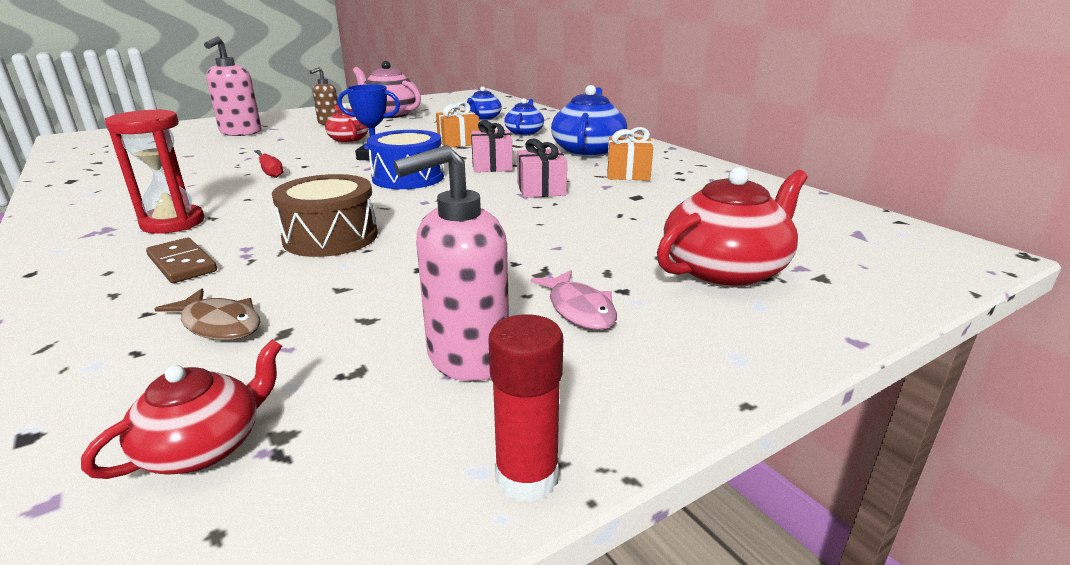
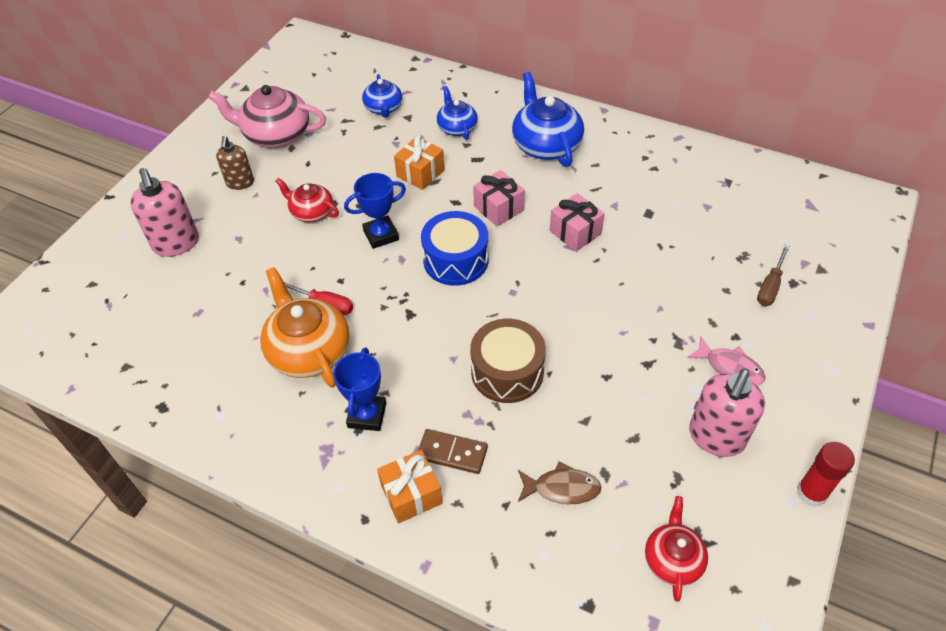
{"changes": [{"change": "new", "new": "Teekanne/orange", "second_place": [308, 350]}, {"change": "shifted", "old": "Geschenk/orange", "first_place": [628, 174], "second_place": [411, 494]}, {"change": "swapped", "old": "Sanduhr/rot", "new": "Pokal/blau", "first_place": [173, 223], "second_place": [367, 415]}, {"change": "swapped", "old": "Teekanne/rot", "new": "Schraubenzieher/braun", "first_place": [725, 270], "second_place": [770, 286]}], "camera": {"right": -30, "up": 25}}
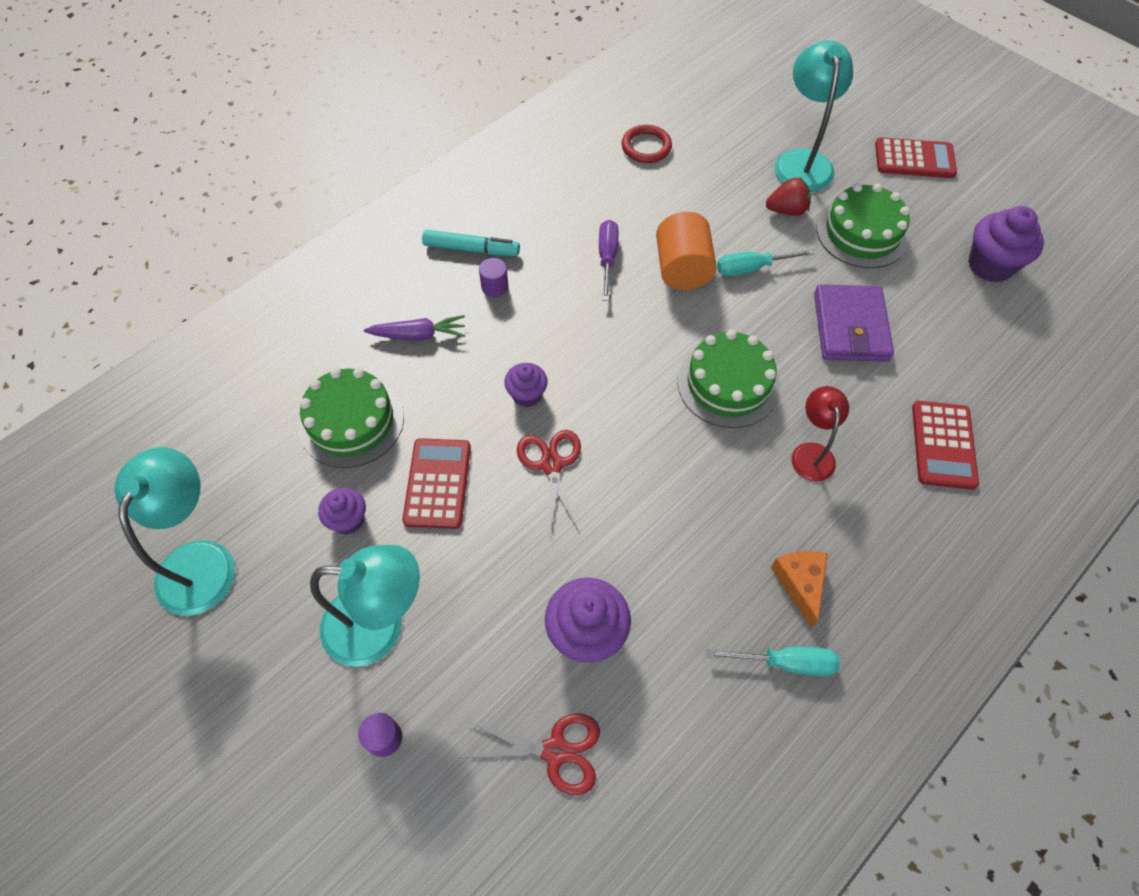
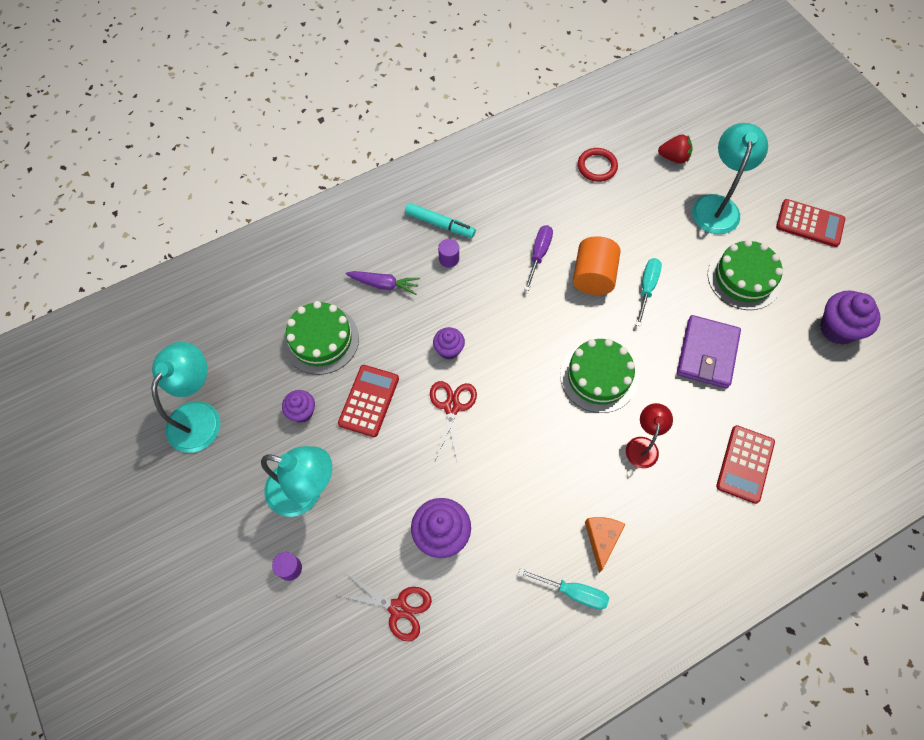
{"changes": [{"change": "shifted", "old": "Erdbeere/rot", "first_place": [786, 210], "second_place": [674, 157]}, {"change": "rotated", "old": "Schraubenzieher/türkis", "first_place": [752, 268], "second_place": [647, 288], "degrees": 105}], "camera": {"right": 15, "up": 5}}
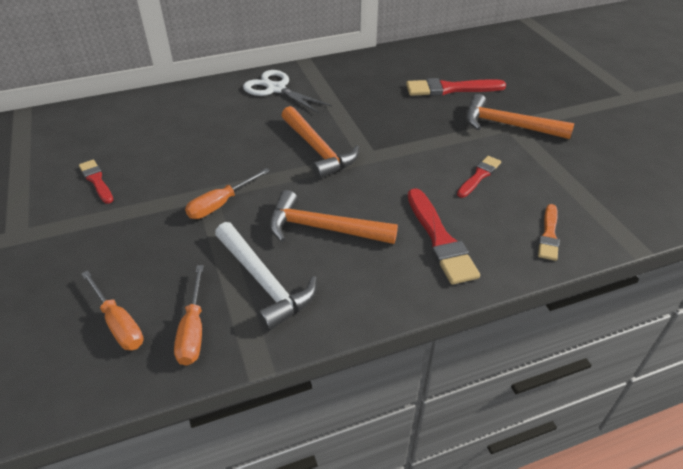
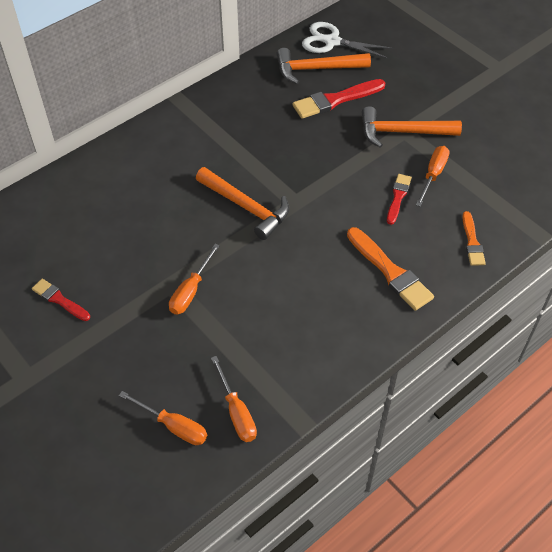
{"changes": [{"change": "gone", "old": "Hammer/weiß", "first_place": [264, 282]}, {"change": "new", "new": "Schraubenzieher/orange", "second_place": [433, 175]}, {"change": "shifted", "old": "Schere/weiß", "first_place": [276, 89], "second_place": [331, 41]}, {"change": "shifted", "old": "Hammer/orange", "first_place": [322, 228], "second_place": [316, 69]}, {"change": "repainted", "old": "Pinsel/rot", "new": "Pinsel/orange", "first_place": [440, 239], "second_place": [390, 271]}], "camera": {"right": -20, "up": 10}}
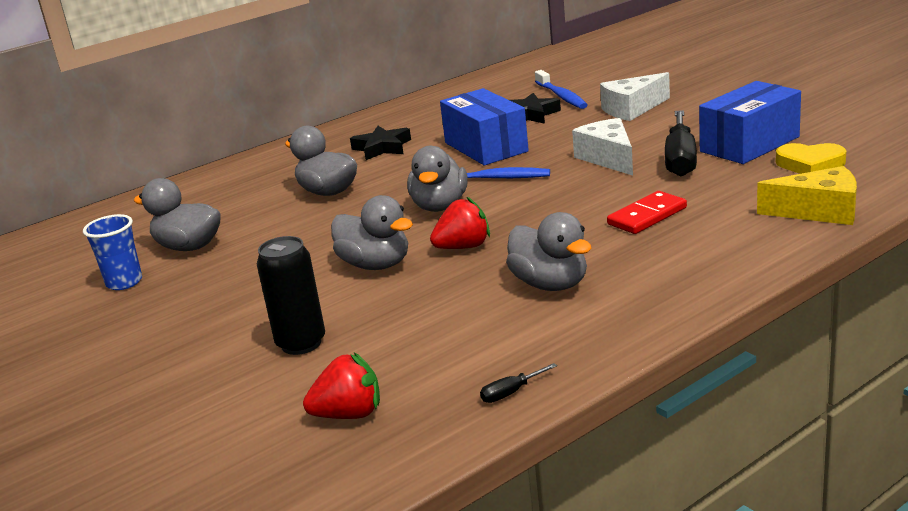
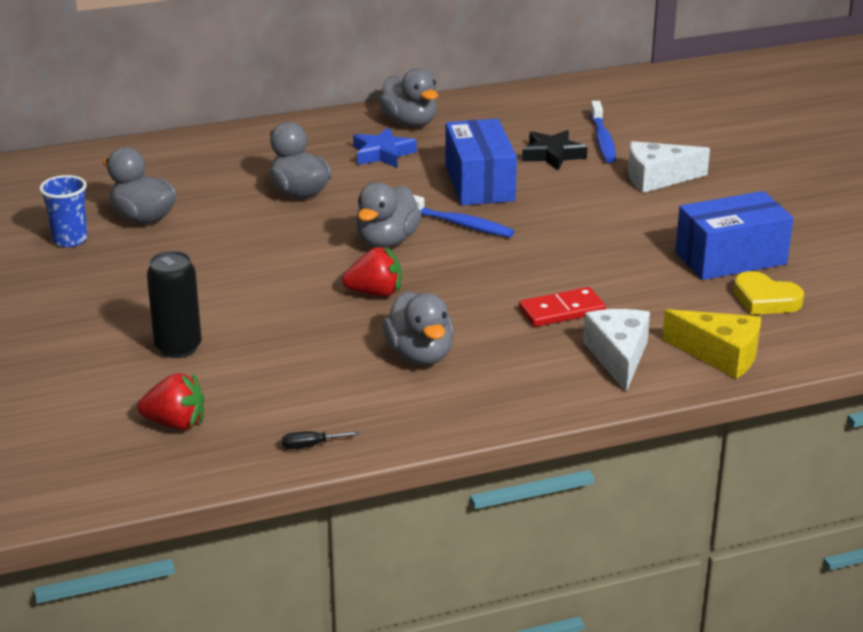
{"changes": [{"change": "gone", "old": "Schraubenzieher/schwarz", "first_place": [680, 159]}, {"change": "shifted", "old": "Ente/grau", "first_place": [376, 265], "second_place": [410, 122]}, {"change": "shifted", "old": "Käse/weiß", "first_place": [608, 158], "second_place": [618, 357]}, {"change": "repainted", "old": "Stern/schwarz", "new": "Stern/blau", "first_place": [382, 148], "second_place": [382, 154]}], "camera": {"right": 15, "up": 5}}
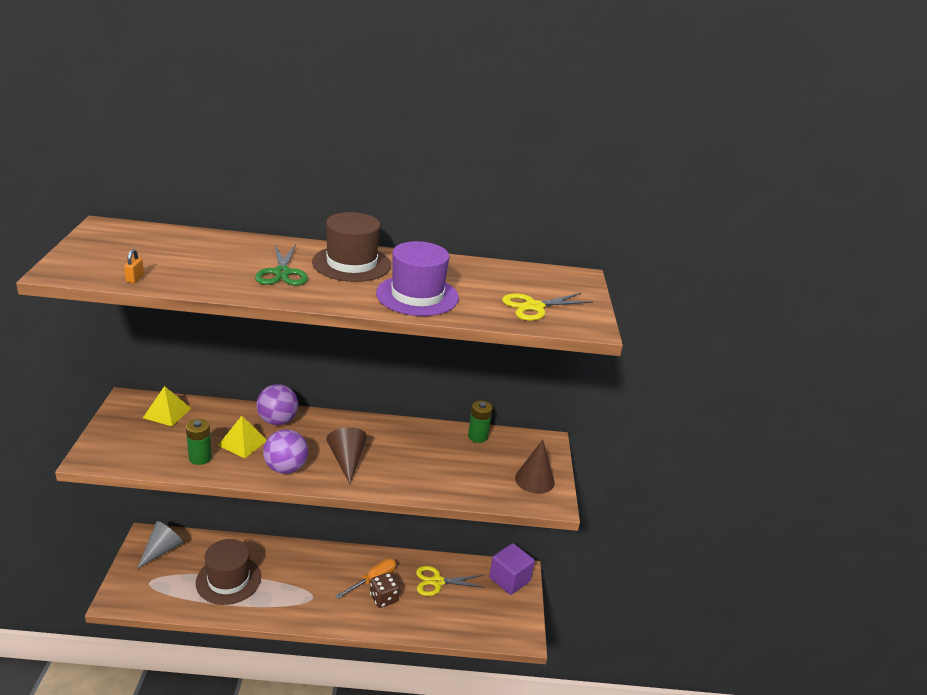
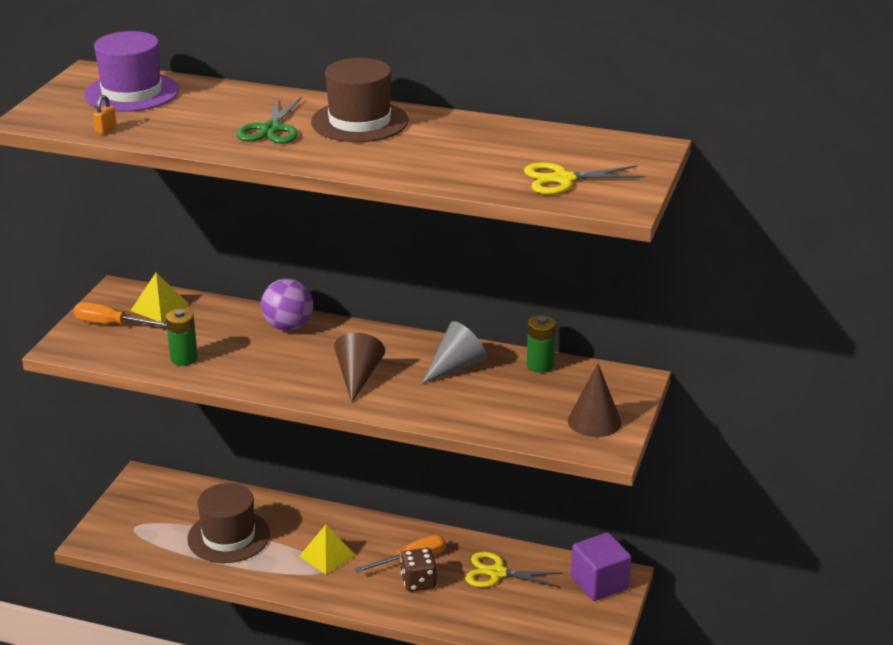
{"changes": [{"change": "gone", "old": "Ball/lila", "first_place": [286, 468]}, {"change": "new", "new": "Schraubenzieher/orange", "second_place": [111, 324]}, {"change": "shifted", "old": "Kegel/grau", "first_place": [162, 550], "second_place": [455, 366]}, {"change": "shifted", "old": "Pyramide/gelb", "first_place": [242, 443], "second_place": [327, 555]}, {"change": "shifted", "old": "Hut/lila", "first_place": [417, 295], "second_place": [132, 92]}], "camera": {"right": 20, "up": 0}}
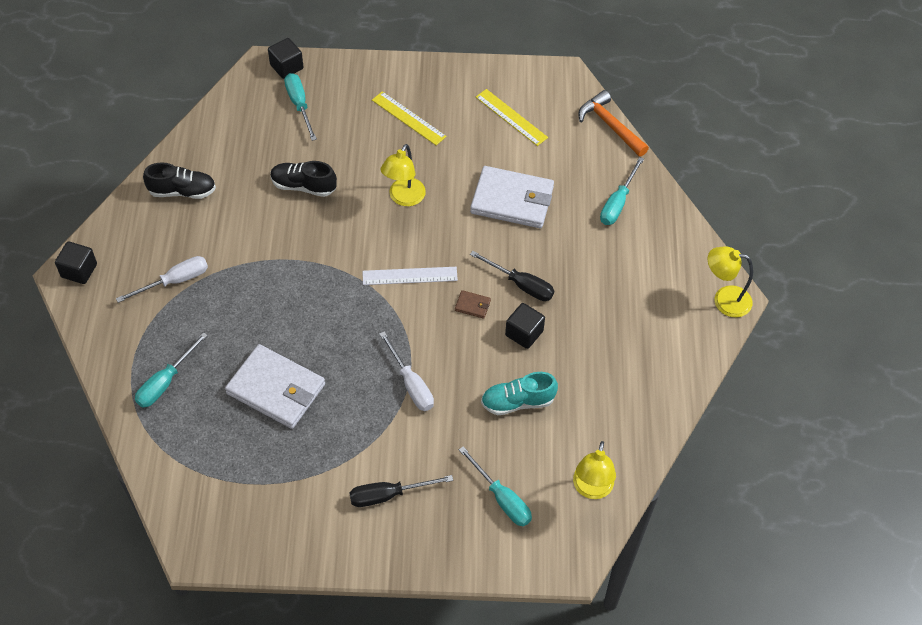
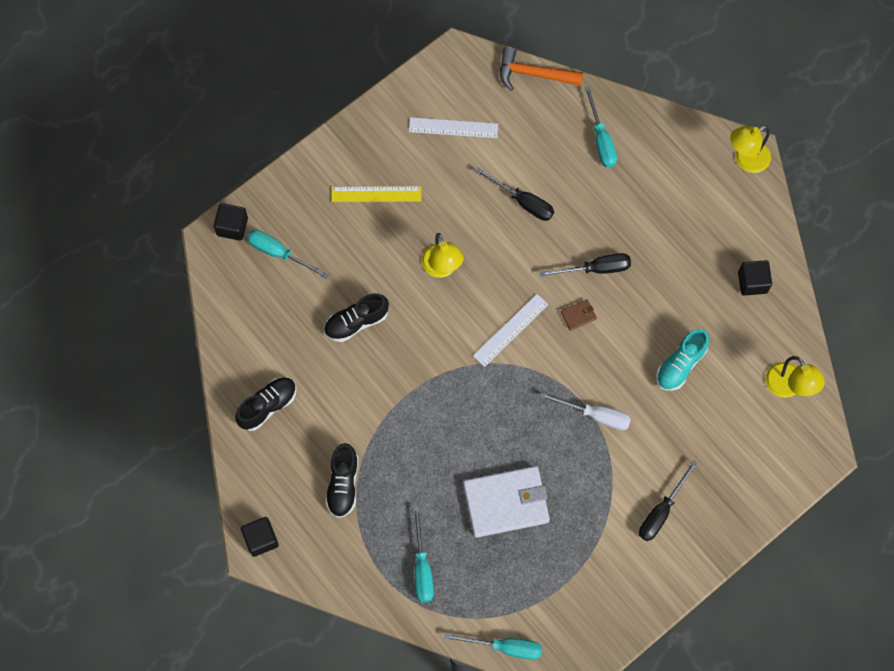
{"changes": [{"change": "shifted", "old": "Schraubenzieher/türkis", "first_place": [502, 498], "second_place": [505, 647]}, {"change": "shifted", "old": "Kubus/schwarz", "first_place": [524, 333], "second_place": [752, 282]}, {"change": "swapped", "old": "Schraubenzieher/weiß", "new": "Schuh/schwarz", "first_place": [175, 281], "second_place": [343, 484]}, {"change": "swapped", "old": "Geldbörse/weiß", "new": "Schraubenzieher/schwarz", "first_place": [512, 200], "second_place": [523, 202]}, {"change": "repainted", "old": "Lineal/gelb", "new": "Lineal/weiß", "first_place": [511, 117], "second_place": [453, 128]}], "camera": {"right": -40, "up": 15}}
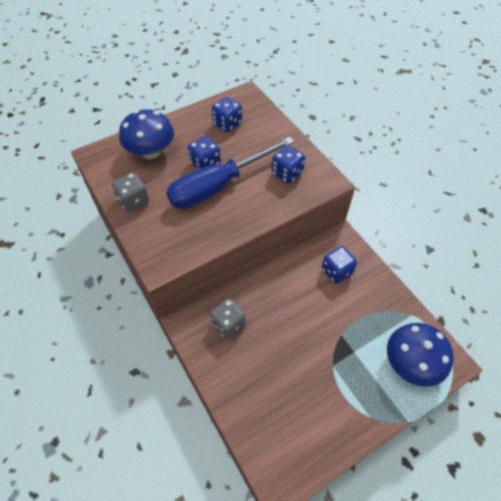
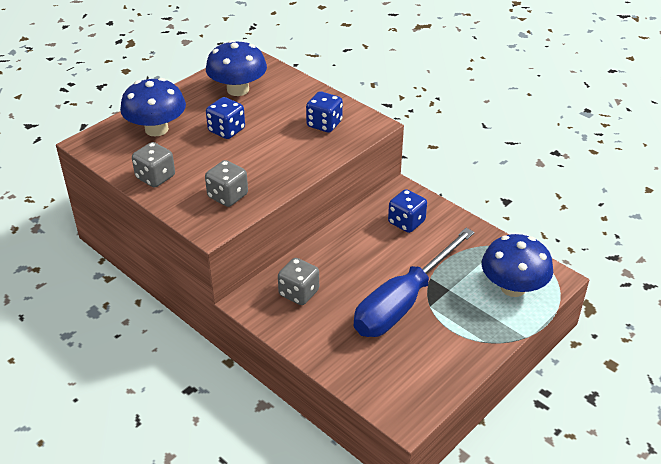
{"changes": [{"change": "new", "new": "Spielwürfel/grau", "second_place": [227, 196]}, {"change": "shifted", "old": "Schraubenzieher/blau", "first_place": [218, 186], "second_place": [403, 302]}, {"change": "swapped", "old": "Spielwürfel/blau", "new": "Pilz/blau", "first_place": [227, 124], "second_place": [238, 89]}], "camera": {"right": -15, "up": -15}}
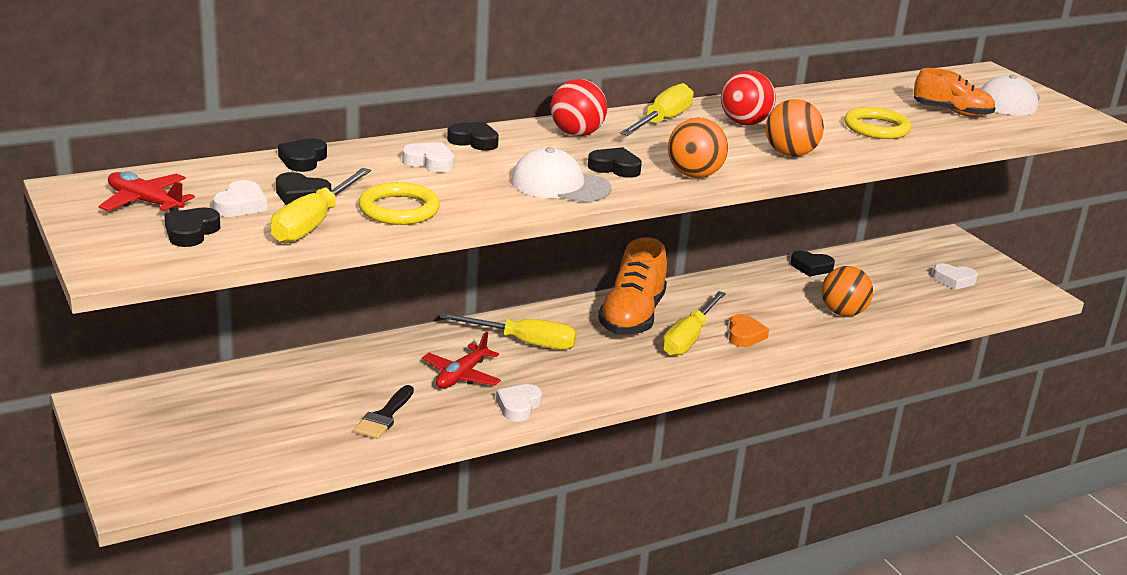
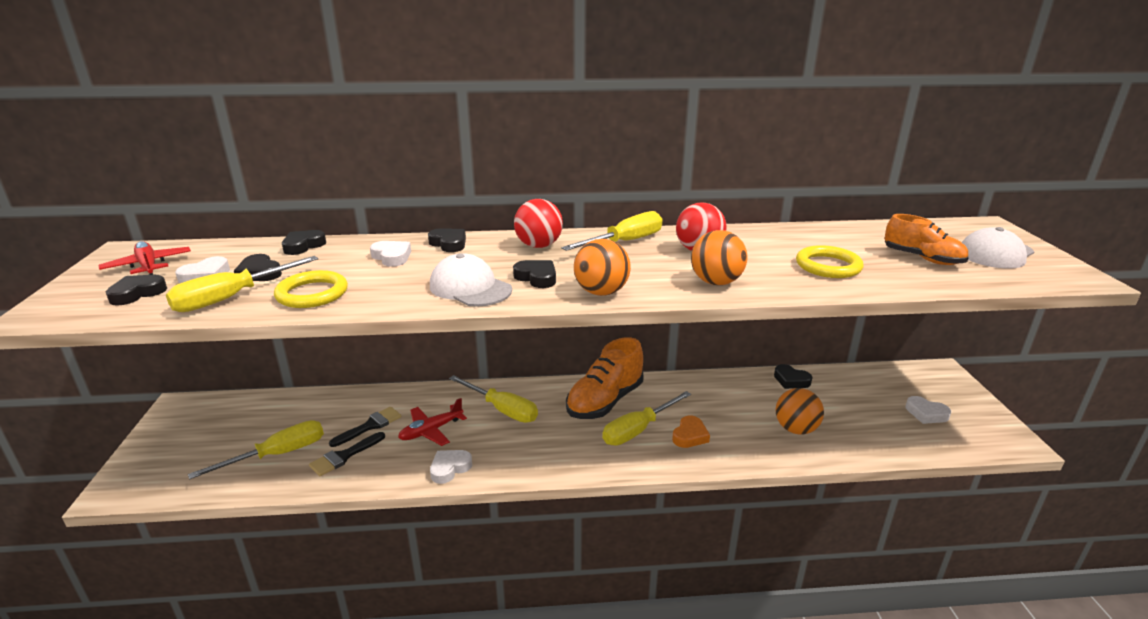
{"changes": [{"change": "new", "new": "Schraubenzieher/gelb", "second_place": [278, 454]}, {"change": "new", "new": "Pinsel/schwarz", "second_place": [370, 426]}], "camera": {"right": 25, "up": 0}}
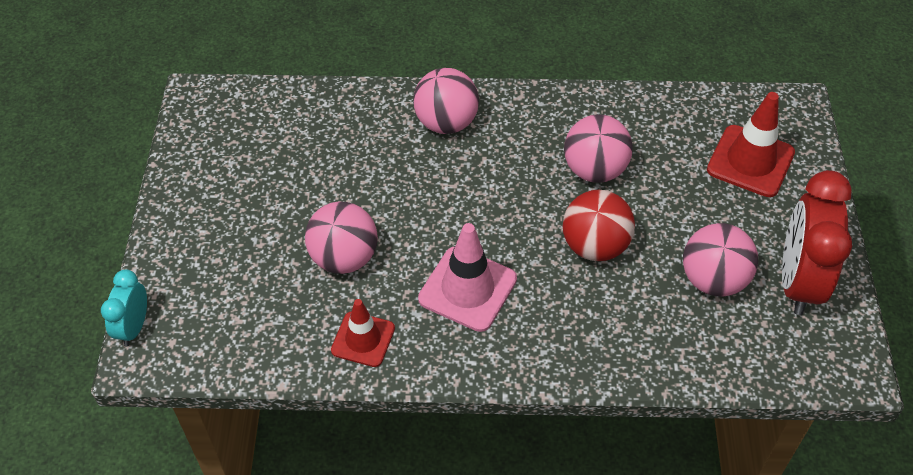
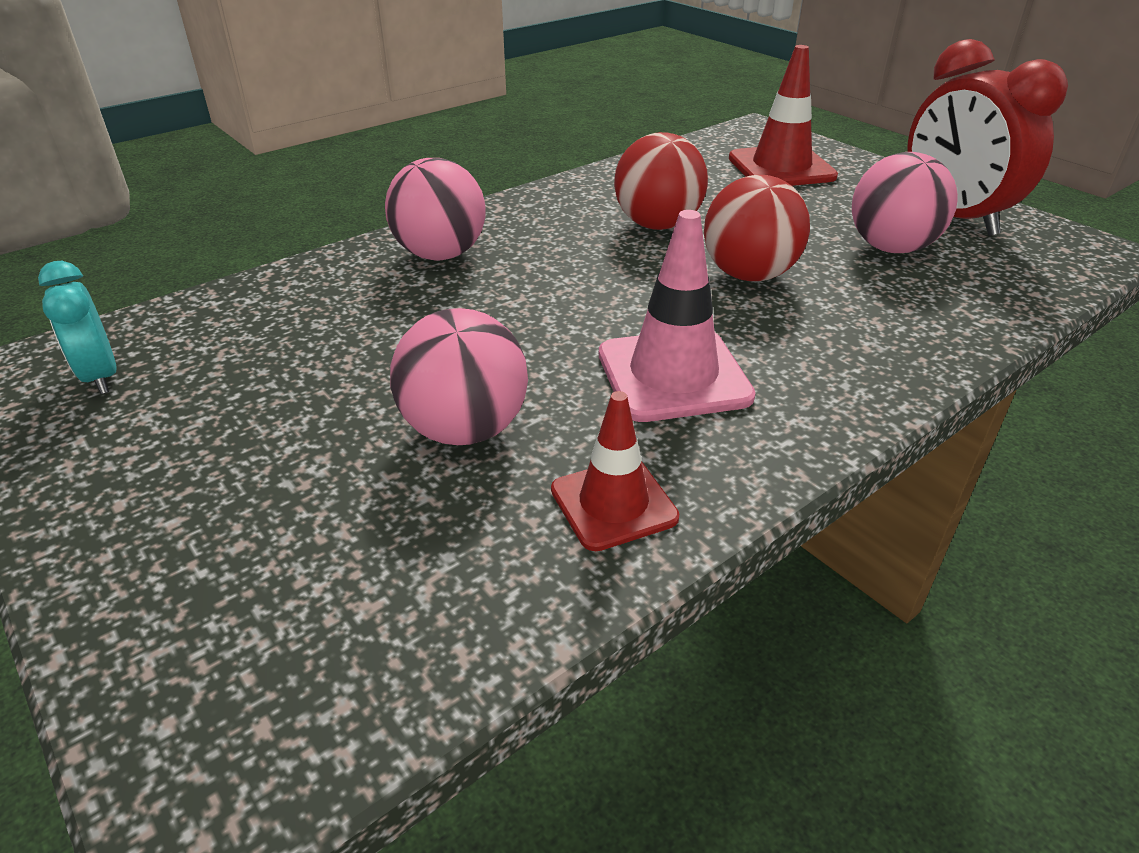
{"changes": [{"change": "shifted", "old": "Wecker/türkis", "first_place": [134, 327], "second_place": [101, 376]}, {"change": "repainted", "old": "Ball/rosa", "new": "Ball/rot", "first_place": [594, 170], "second_place": [657, 225]}], "camera": {"right": -40, "up": -15}}
